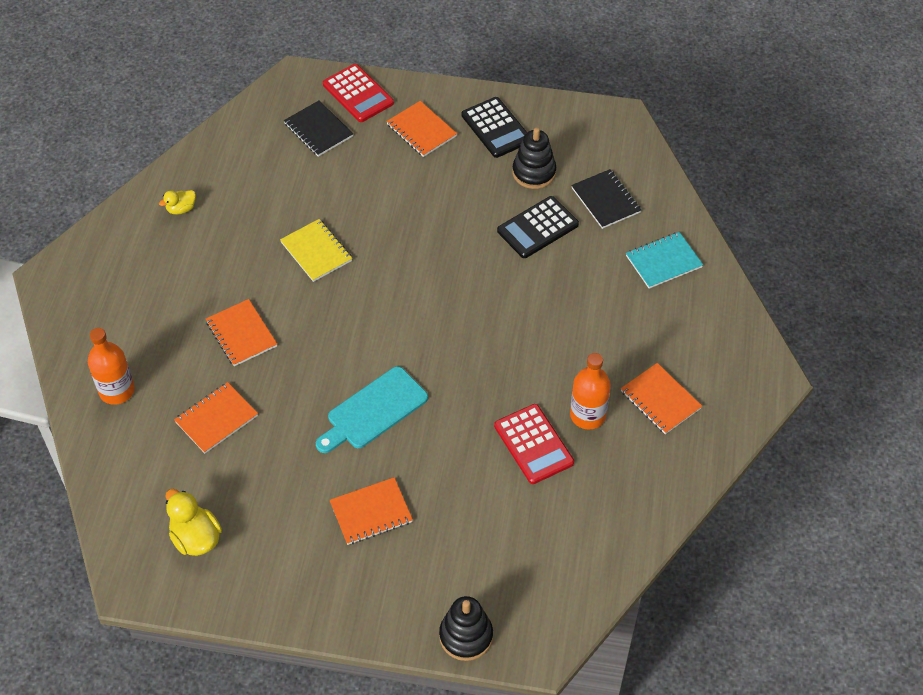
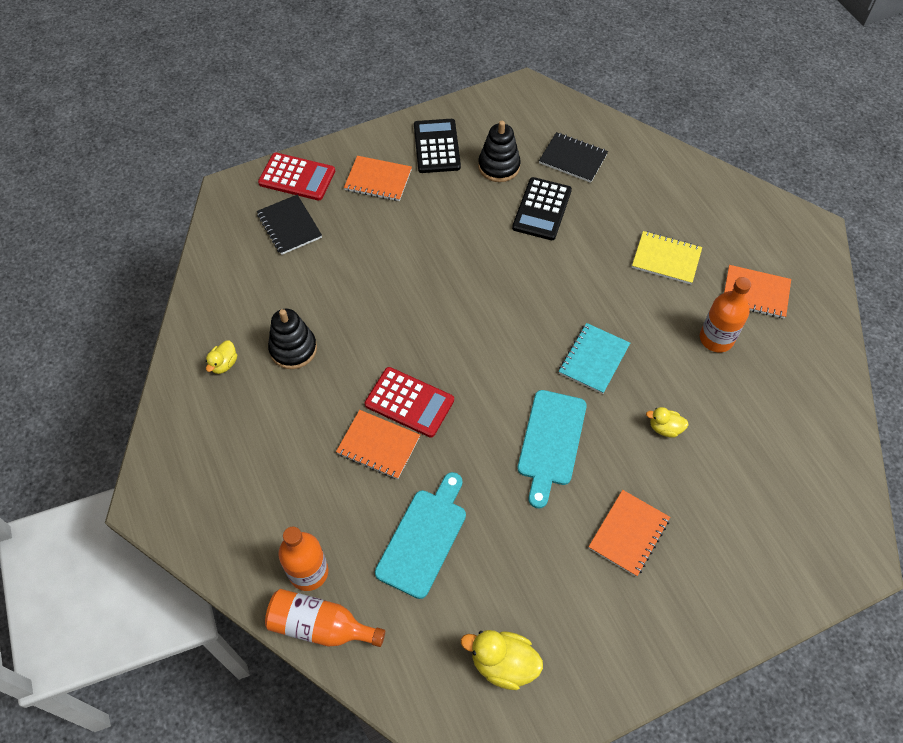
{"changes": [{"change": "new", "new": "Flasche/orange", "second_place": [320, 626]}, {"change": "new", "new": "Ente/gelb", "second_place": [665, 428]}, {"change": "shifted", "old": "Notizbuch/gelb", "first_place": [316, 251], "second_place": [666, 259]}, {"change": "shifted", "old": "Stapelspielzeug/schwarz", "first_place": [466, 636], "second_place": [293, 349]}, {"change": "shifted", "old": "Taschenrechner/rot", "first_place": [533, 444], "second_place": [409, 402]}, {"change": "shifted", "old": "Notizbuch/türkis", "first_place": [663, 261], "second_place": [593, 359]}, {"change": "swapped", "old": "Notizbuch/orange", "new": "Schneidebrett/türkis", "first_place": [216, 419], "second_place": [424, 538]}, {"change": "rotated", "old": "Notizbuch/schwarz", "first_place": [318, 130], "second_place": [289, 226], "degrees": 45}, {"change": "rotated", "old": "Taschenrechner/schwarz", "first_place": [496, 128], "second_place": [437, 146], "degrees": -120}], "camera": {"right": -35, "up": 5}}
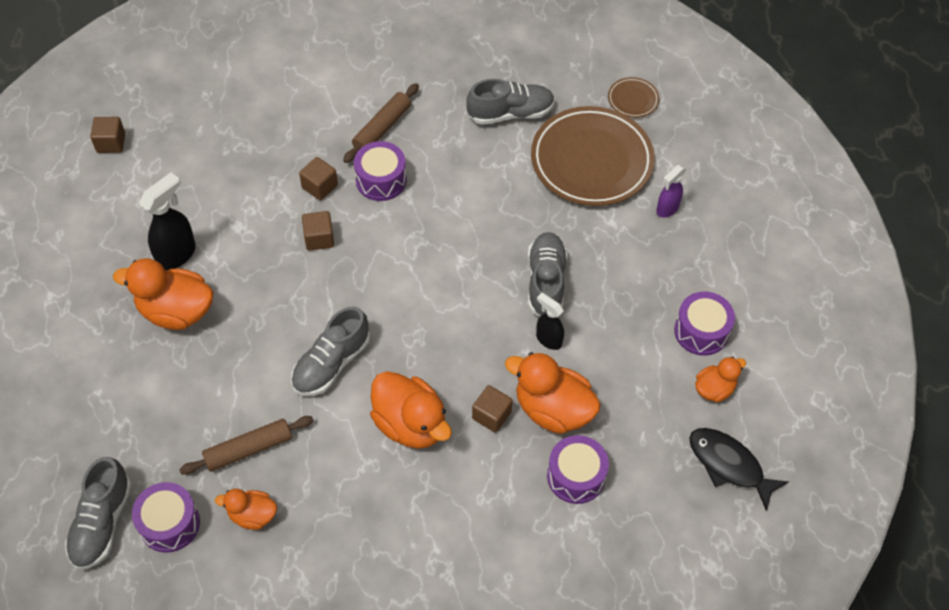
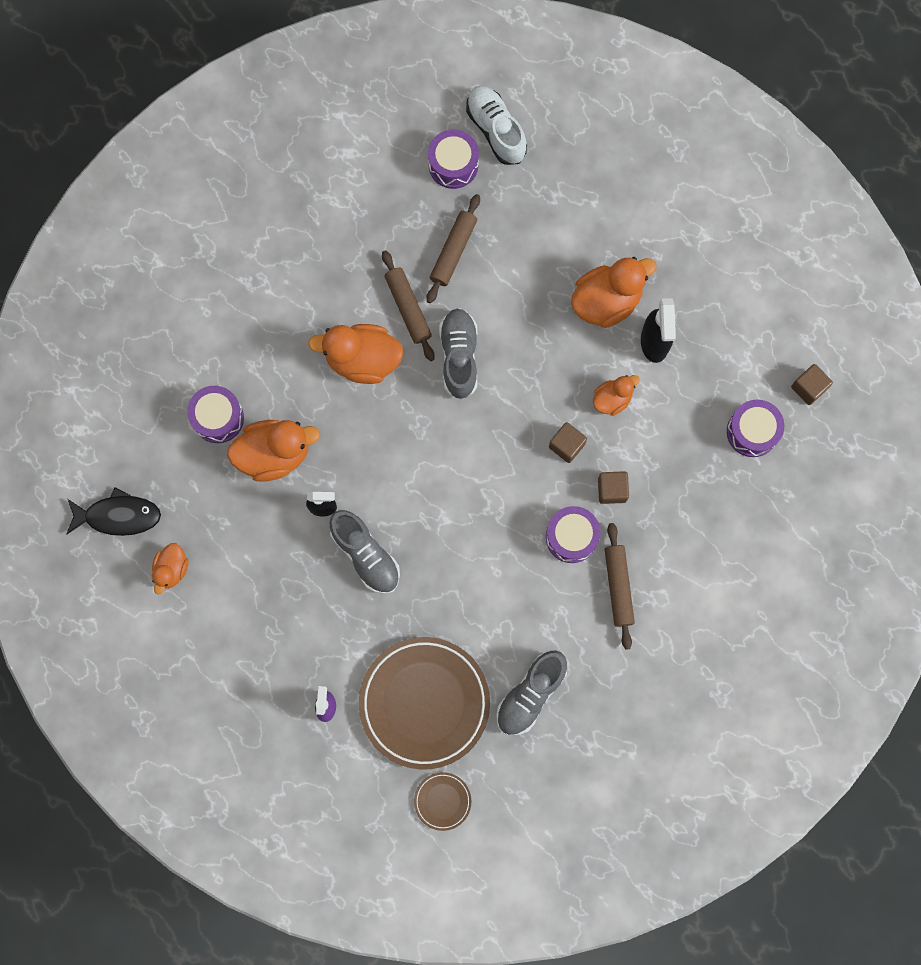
{"changes": [{"change": "gone", "old": "Kubus/braun", "first_place": [491, 415]}, {"change": "new", "new": "Nudelholz/braun", "second_place": [408, 308]}, {"change": "shifted", "old": "Ente/orange", "first_place": [252, 515], "second_place": [612, 399]}, {"change": "shifted", "old": "Trommel/lila", "first_place": [701, 331], "second_place": [752, 431]}, {"change": "repainted", "old": "Schuh/grau", "new": "Schuh/weiß", "first_place": [102, 523], "second_place": [496, 130]}], "camera": {"right": 140, "up": 20}}
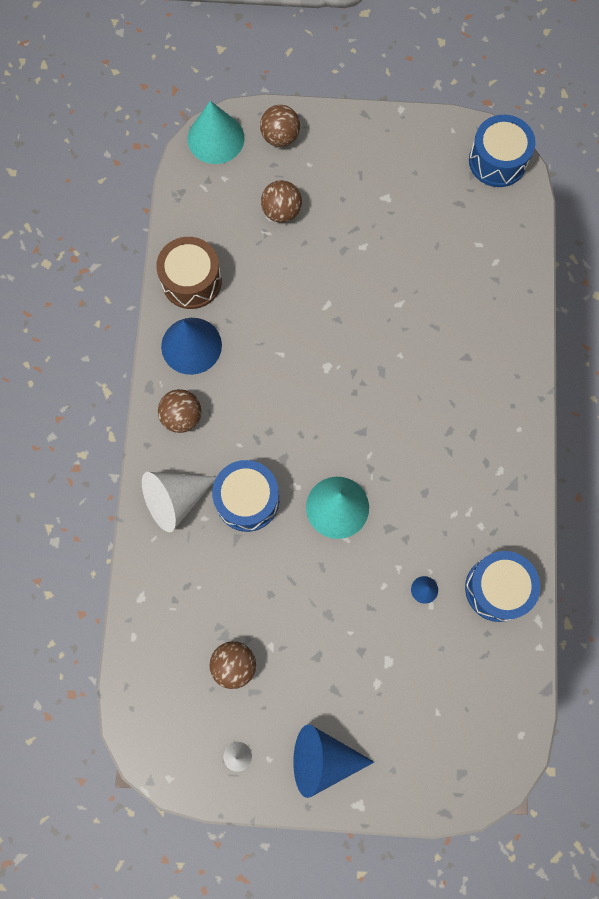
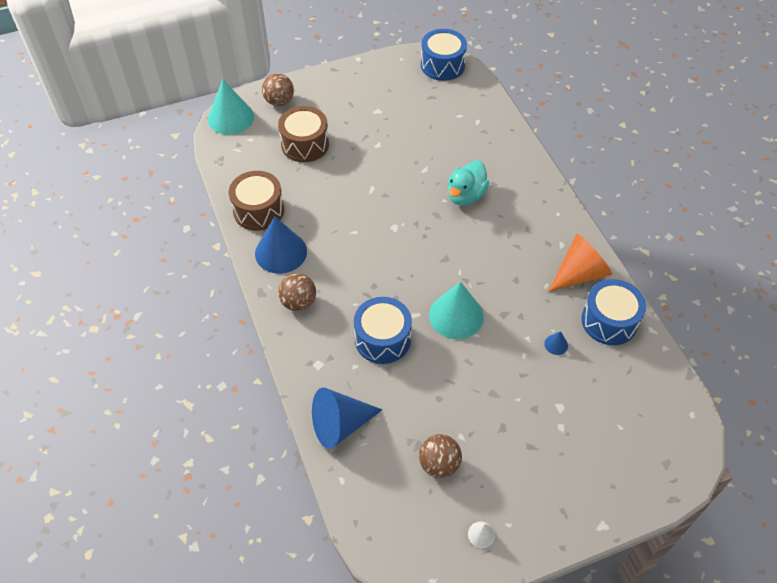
{"changes": [{"change": "gone", "old": "Kegel/weiß", "first_place": [175, 500]}, {"change": "new", "new": "Ente/türkis", "second_place": [465, 195]}, {"change": "new", "new": "Kegel/orange", "second_place": [579, 274]}, {"change": "shifted", "old": "Kegel/blau", "first_place": [323, 759], "second_place": [340, 425]}, {"change": "swapped", "old": "Ball/braun", "new": "Trommel/braun", "first_place": [281, 211], "second_place": [305, 144]}], "camera": {"right": -25, "up": -20}}
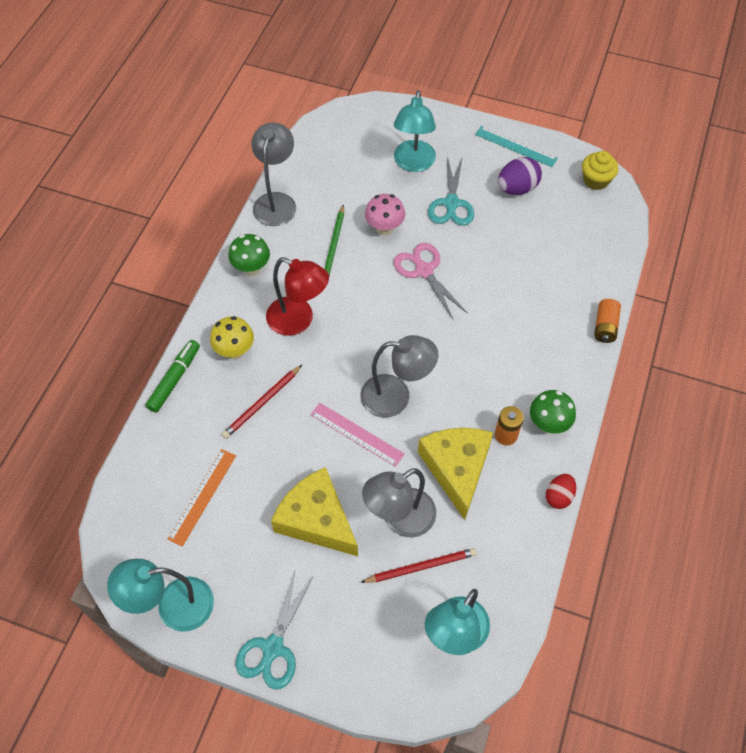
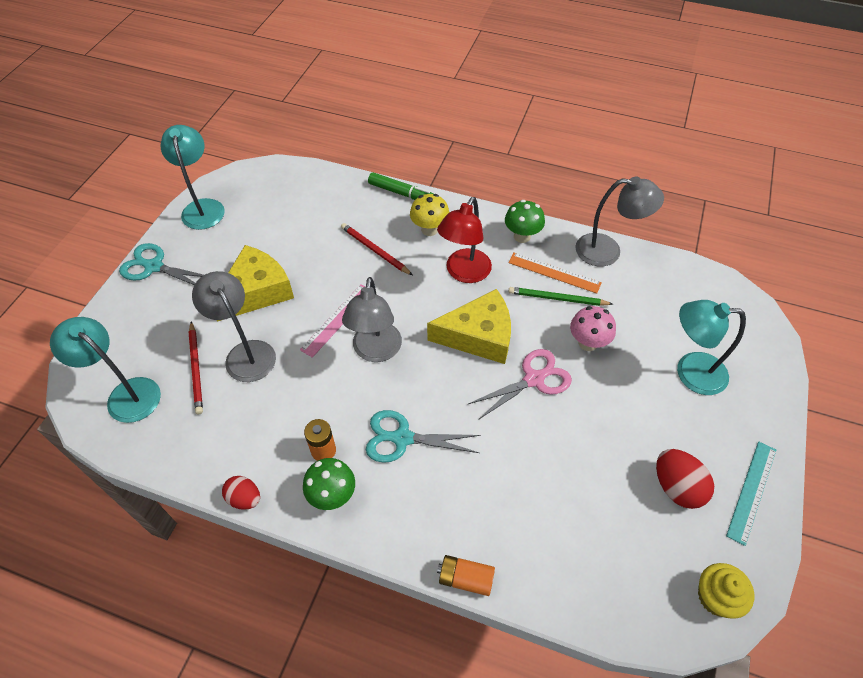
{"changes": [{"change": "shifted", "old": "Lineal/orange", "first_place": [202, 496], "second_place": [554, 273]}, {"change": "shifted", "old": "Käse/gelb", "first_place": [456, 468], "second_place": [478, 336]}, {"change": "shifted", "old": "Schere/türkis", "first_place": [451, 203], "second_place": [402, 438]}, {"change": "repainted", "old": "Ei/lila", "new": "Ei/rot", "first_place": [517, 188], "second_place": [676, 487]}], "camera": {"right": 90, "up": -5}}
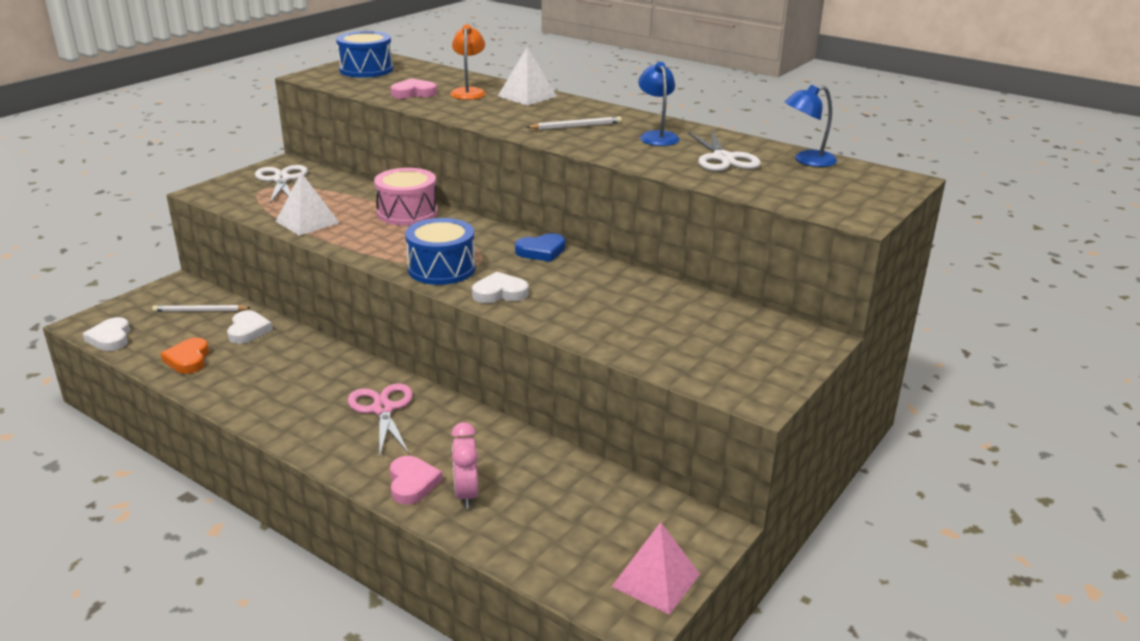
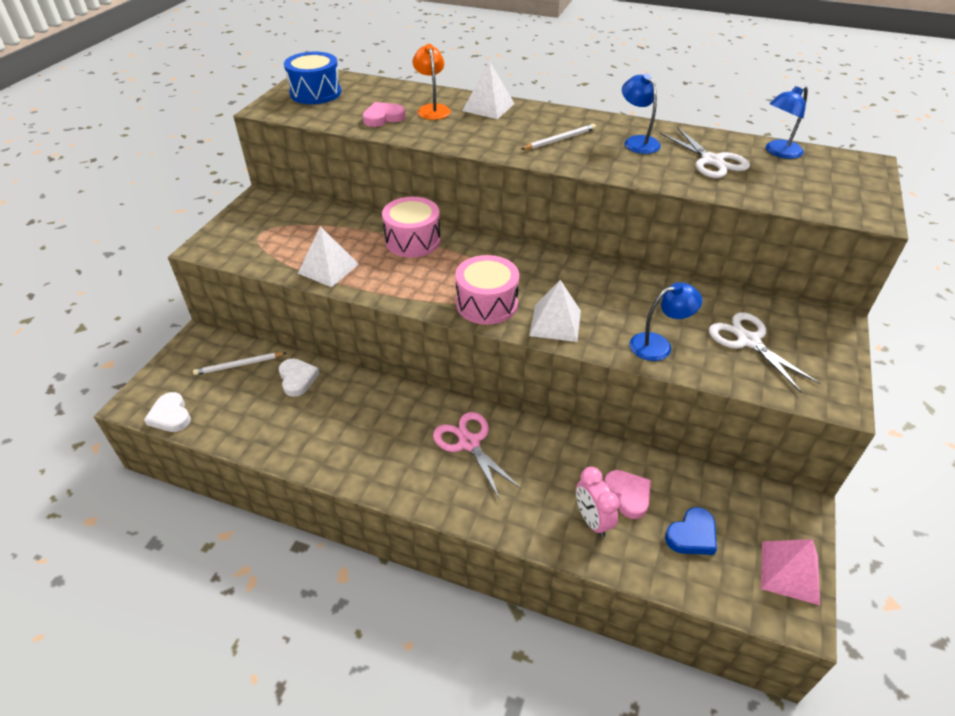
{"changes": [{"change": "gone", "old": "Herz/orange", "first_place": [188, 359]}, {"change": "new", "new": "Lampe/blau", "second_place": [658, 345]}, {"change": "shifted", "old": "Schere/weiß", "first_place": [281, 180], "second_place": [748, 341]}, {"change": "shifted", "old": "Herz/rosa", "first_place": [412, 483], "second_place": [628, 495]}, {"change": "shifted", "old": "Herz/blau", "first_place": [541, 251], "second_place": [692, 535]}, {"change": "swapped", "old": "Herz/weiß", "new": "Pyramide/weiß", "first_place": [500, 293], "second_place": [555, 323]}, {"change": "repainted", "old": "Trommel/blau", "new": "Trommel/rosa", "first_place": [441, 269], "second_place": [486, 304]}], "camera": {"right": -15, "up": 15}}
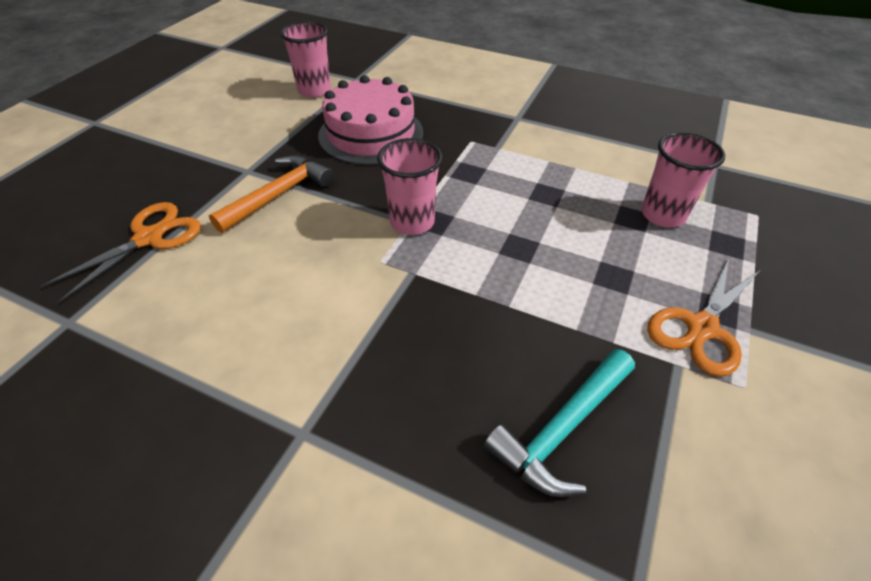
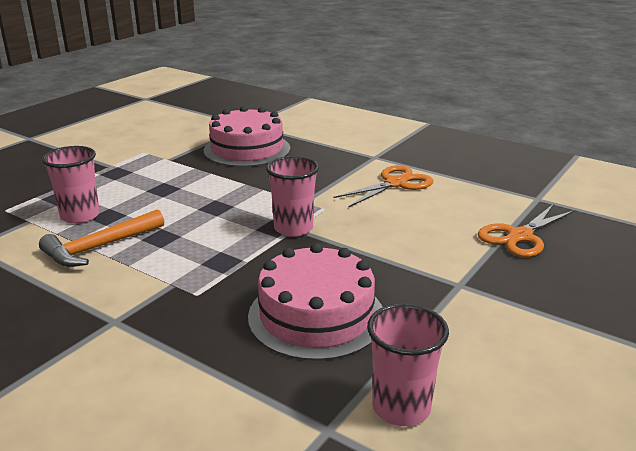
{"changes": [{"change": "shifted", "old": "Hammer/orange", "first_place": [278, 195], "second_place": [100, 247]}, {"change": "shifted", "old": "Schere/orange", "first_place": [701, 328], "second_place": [396, 183]}, {"change": "swapped", "old": "Hammer/türkis", "new": "Kuchen/rosa", "first_place": [562, 429], "second_place": [247, 149]}], "camera": {"right": -170, "up": -20}}
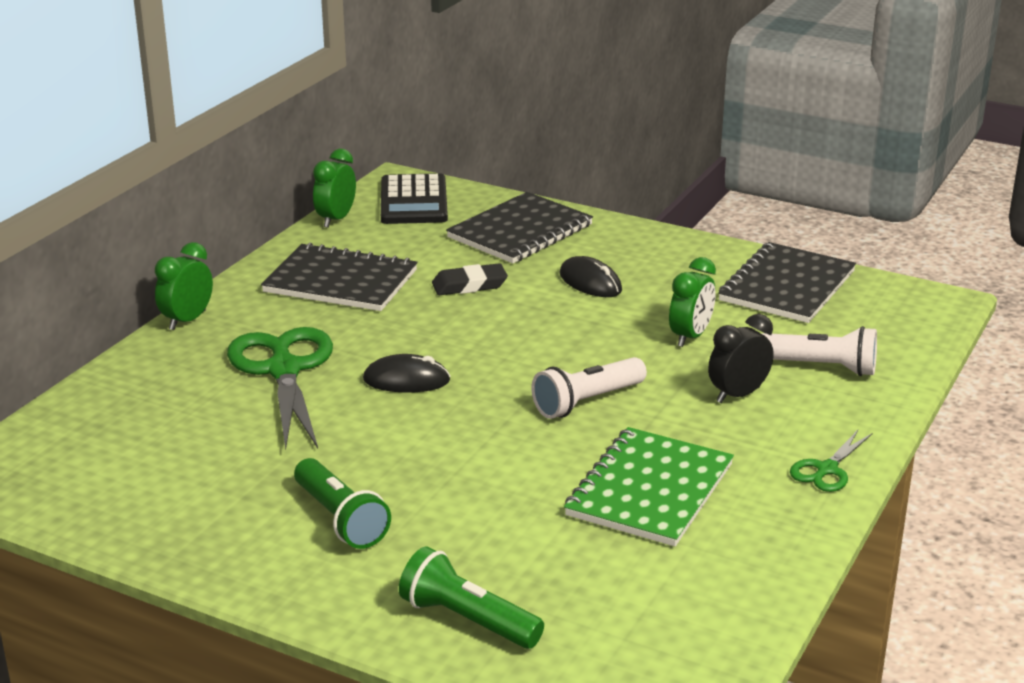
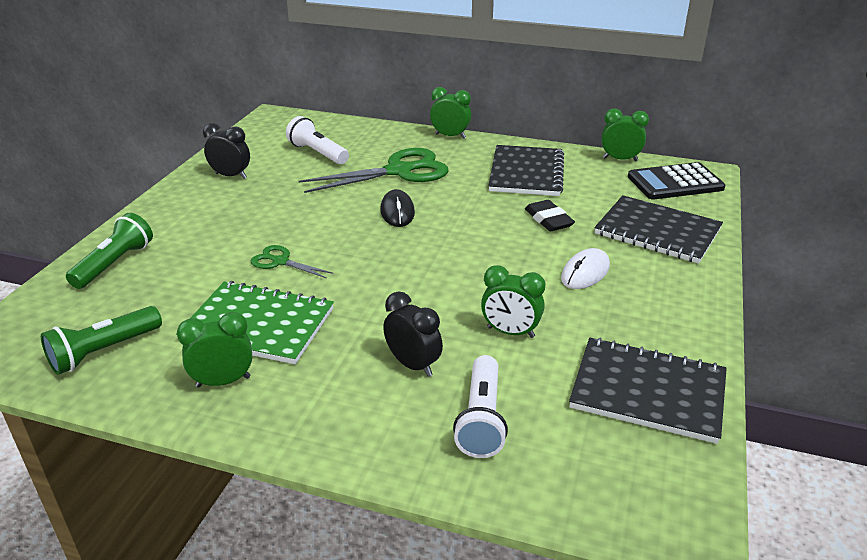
{"changes": [{"change": "new", "new": "Wecker/grün", "second_place": [223, 381]}, {"change": "new", "new": "Wecker/schwarz", "second_place": [231, 176]}, {"change": "shifted", "old": "Taschenlampe/grün", "first_place": [341, 519], "second_place": [104, 351]}, {"change": "shifted", "old": "Taschenlampe/weiß", "first_place": [587, 402], "second_place": [317, 153]}, {"change": "shifted", "old": "Schere/grün", "first_place": [826, 469], "second_place": [280, 261]}, {"change": "repainted", "old": "Computermaus/schwarz", "new": "Computermaus/weiß", "first_place": [590, 282], "second_place": [585, 272]}], "camera": {"right": 80, "up": 5}}
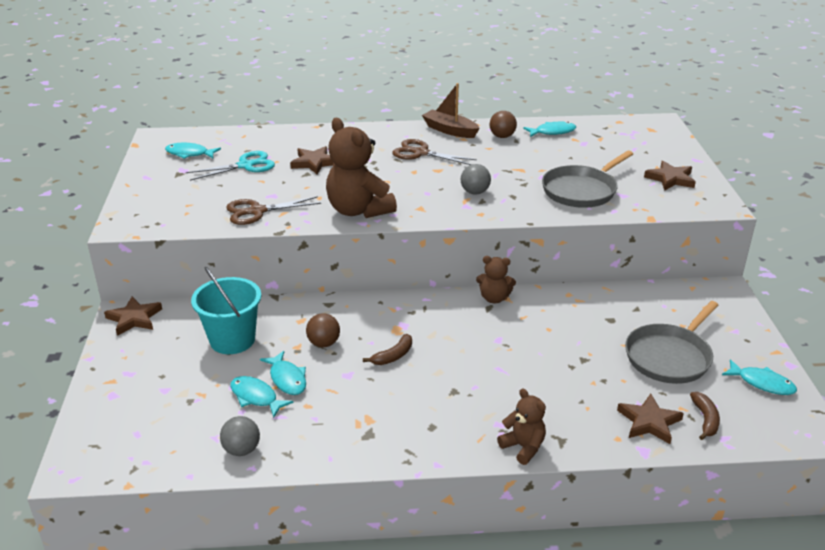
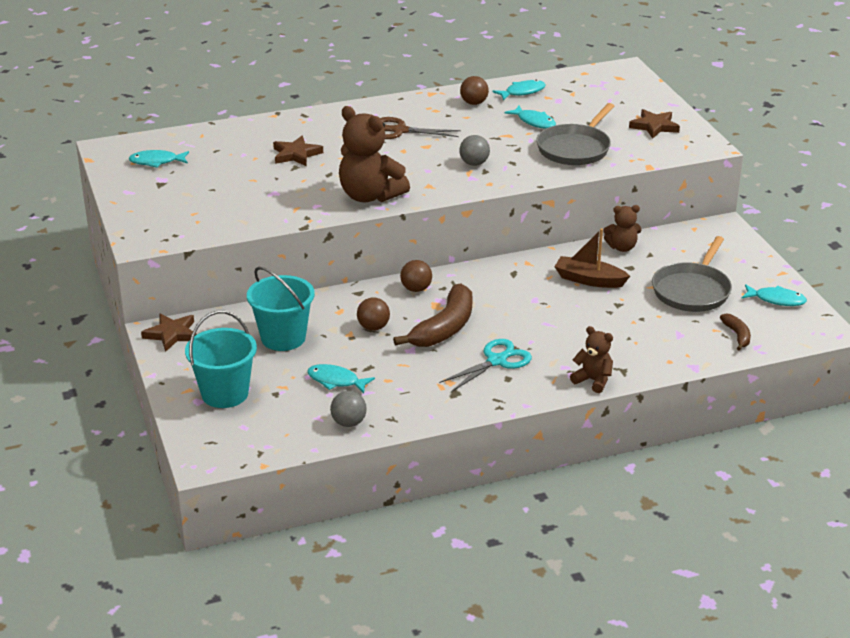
{"changes": [{"change": "gone", "old": "Schere/braun", "first_place": [256, 211]}, {"change": "gone", "old": "Stern/braun", "first_place": [649, 422]}, {"change": "new", "new": "Eimer/türkis", "second_place": [225, 393]}, {"change": "new", "new": "Ball/braun", "second_place": [416, 289]}, {"change": "shifted", "old": "Schere/türkis", "first_place": [246, 165], "second_place": [497, 361]}, {"change": "shifted", "old": "Fisch/türkis", "first_place": [287, 379], "second_place": [534, 122]}, {"change": "shifted", "old": "Boot/braun", "first_place": [450, 130], "second_place": [589, 280]}, {"change": "shifted", "old": "Teddybär/braun", "first_place": [494, 298], "second_place": [622, 247]}, {"change": "scaled", "old": "Banane/braun", "first_place": [393, 356], "second_place": [444, 328], "factor": 2.03}], "camera": {"right": -15, "up": 0}}
